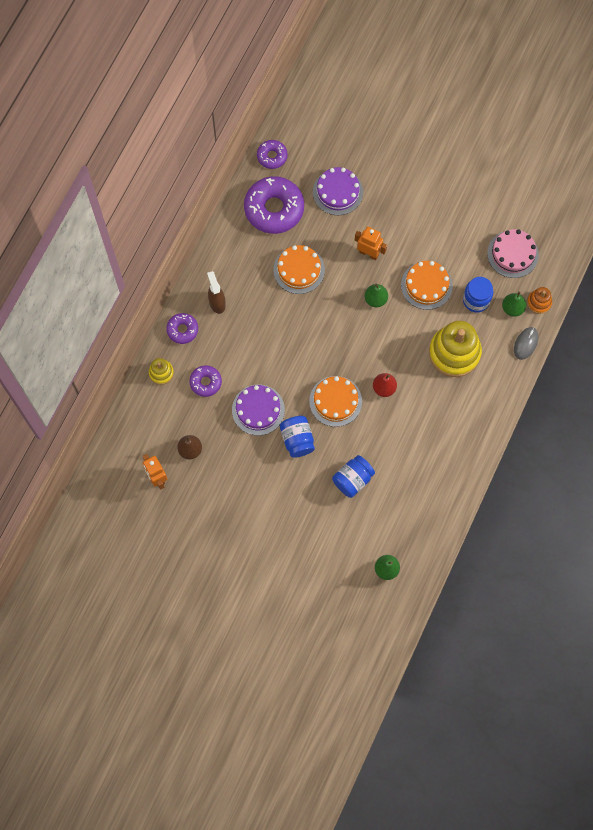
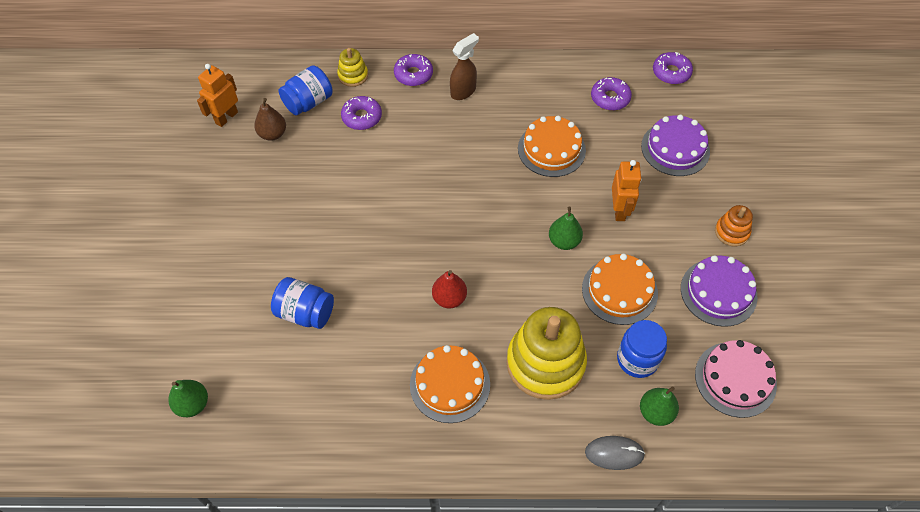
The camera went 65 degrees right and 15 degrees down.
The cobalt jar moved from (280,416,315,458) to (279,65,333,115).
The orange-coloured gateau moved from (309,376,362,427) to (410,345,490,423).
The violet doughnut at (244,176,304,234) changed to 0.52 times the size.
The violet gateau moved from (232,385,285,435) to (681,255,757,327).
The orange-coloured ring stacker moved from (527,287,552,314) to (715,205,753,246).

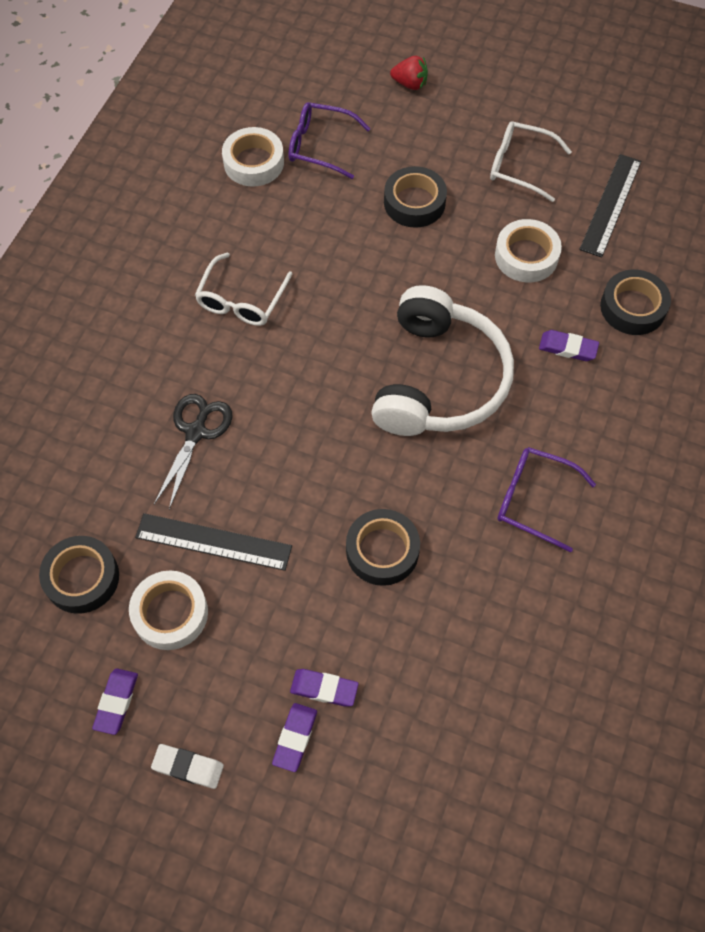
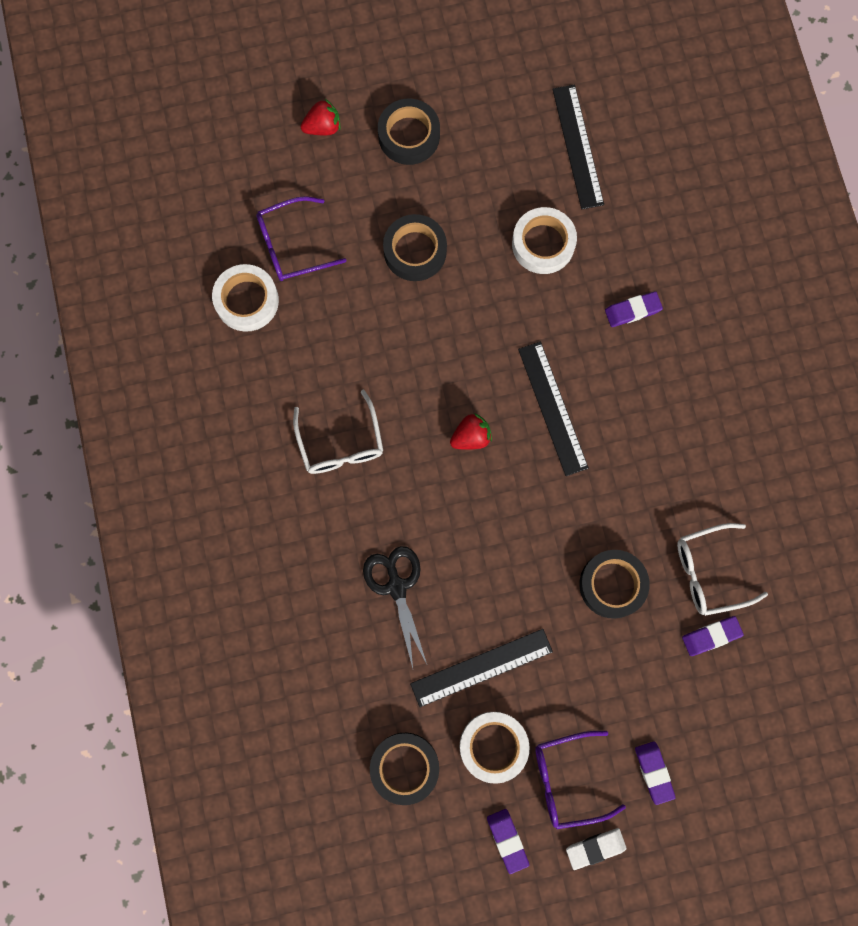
The camera went 35 degrees left and 15 degrees up.
The jet-black tape moved from (600,270,671,335) to (378,99,440,165).
The scarlet toy strawberry at (450,413,492,450) appeared.
The pure white headset at (371,285,514,436) was replaced by the jet-black measuring stick at (518,342,589,476).
The violet eyeglasses moved from (497,447,596,553) to (535,731,626,829).
The pure white eyeglasses moved from (490,121,572,202) to (677,523,768,616).
The violet eraser moved from (290,669,359,707) to (682,616,744,656).

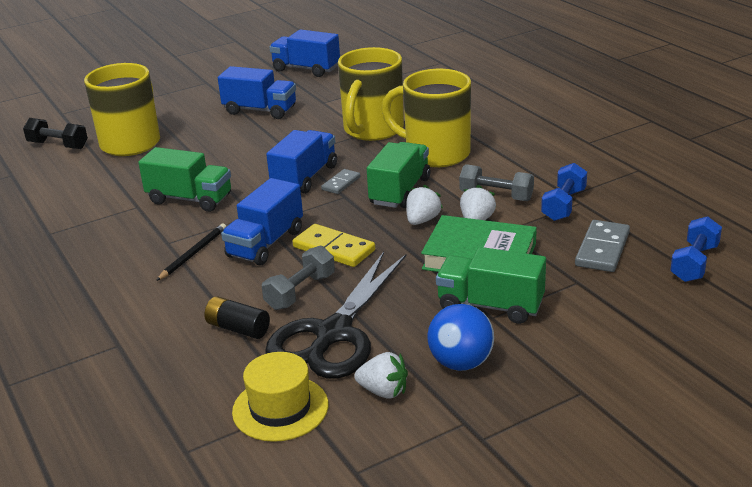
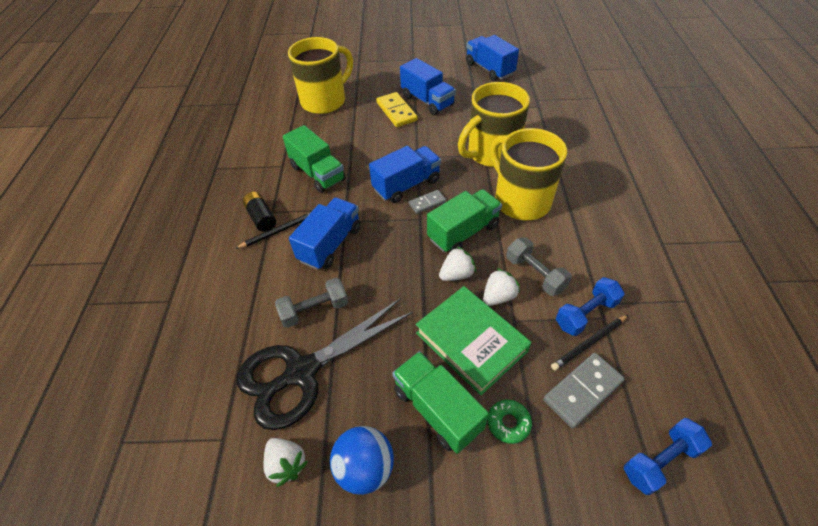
The camera went 30 degrees right and 20 degrees up.
The jet-black power cell moved from (204,296,270,339) to (243,192,276,232).
The cobalt lorry at (221,178,303,265) turned 150 degrees clockwise.
The golden domino moved from (293,224,375,267) to (376,92,418,127).
The emerald doughnut at (488,400,532,444) appeared.
The jet-black lead pencil at (551,315,628,370) appeared.
The jet-black free weight at (23,118,88,149) disappeared.
The golden top hat at (232,352,328,442) disappeared.

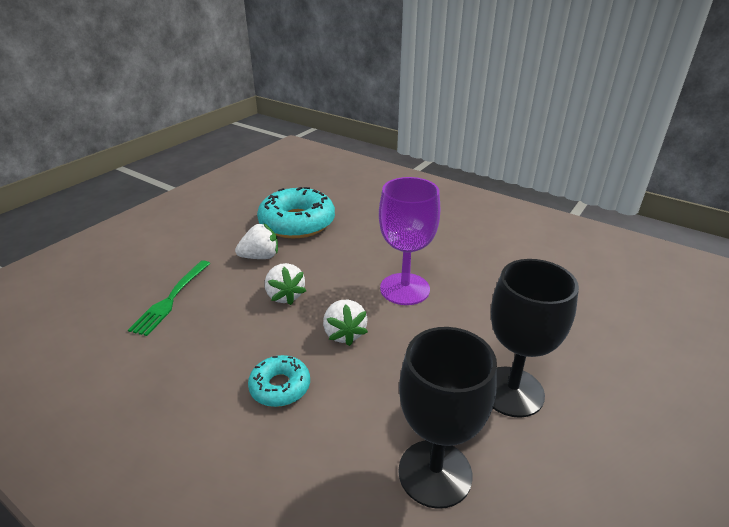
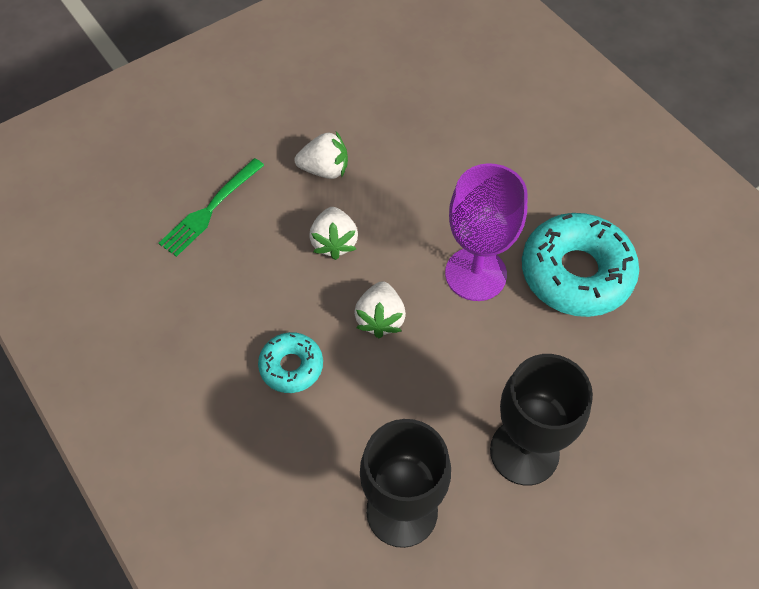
The camera went 20 degrees right and 25 degrees up.
The turquoise doughnut moved from (257,187,335,238) to (522,213,639,317).

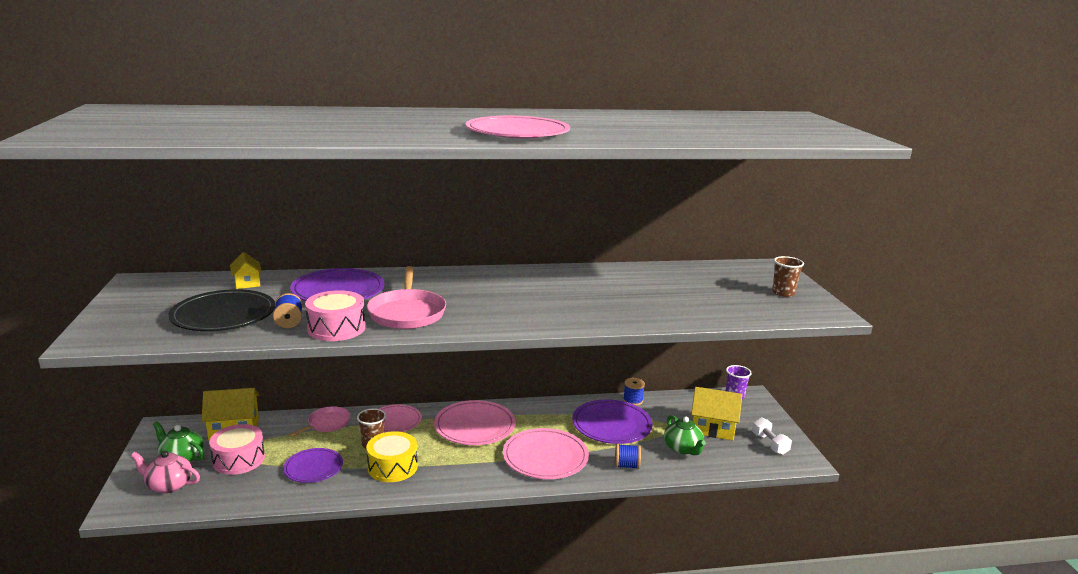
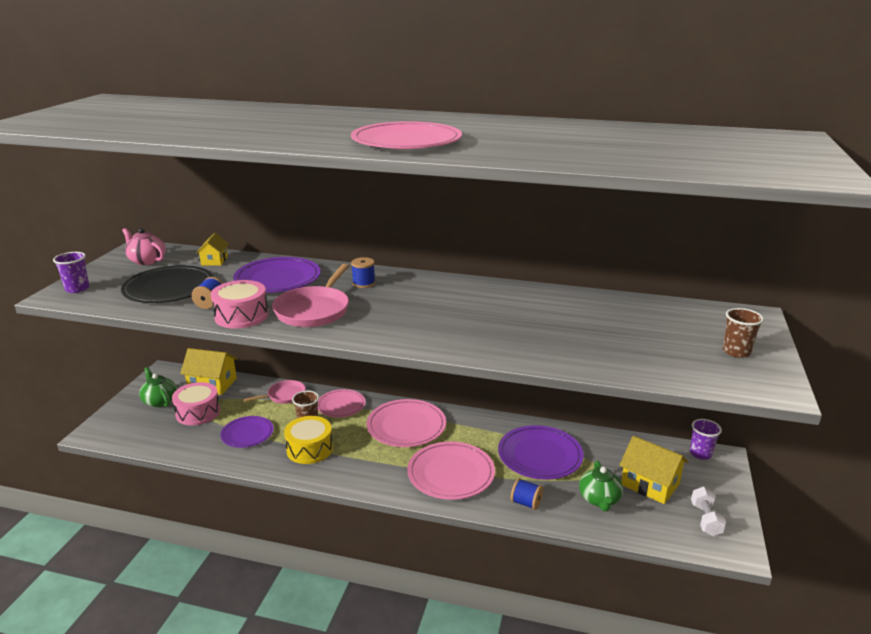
The camera went 25 degrees right and 5 degrees up.
The violet cup at (53,252,89,293) appeared.
The rosy teapot moved from (131,451,200,493) to (122,228,165,265).
The cobalt spool moved from (623,378,645,406) to (351,257,375,288).

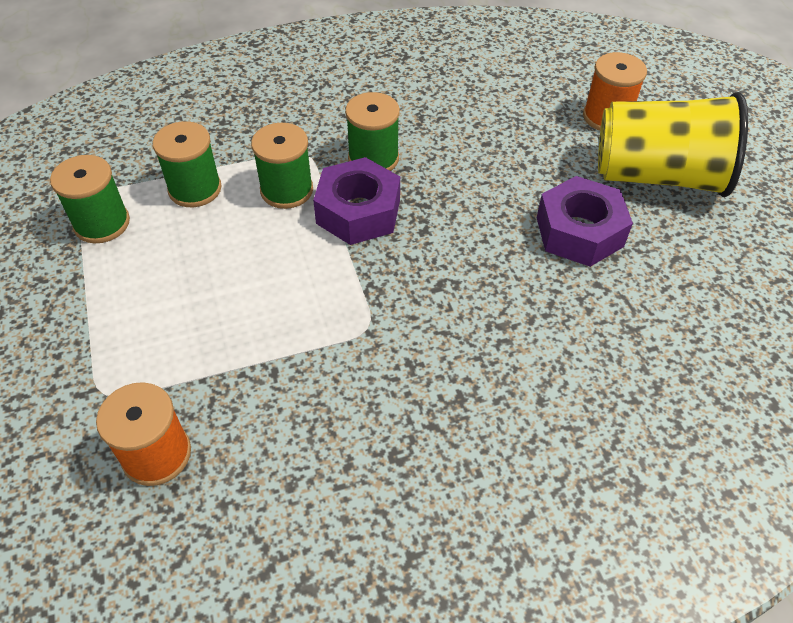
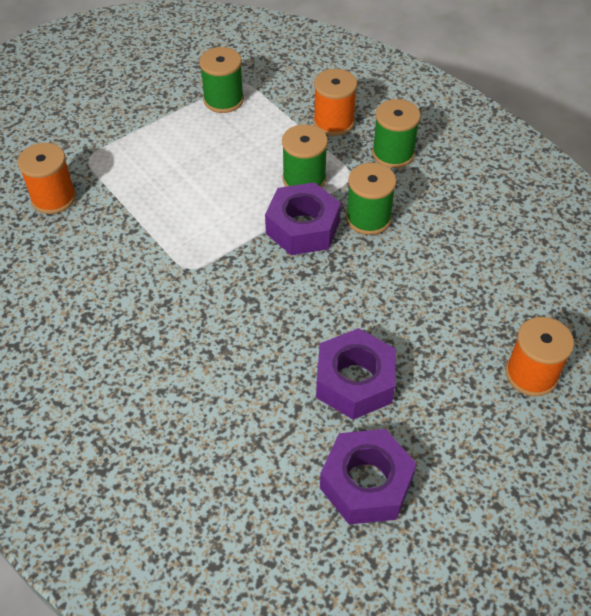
The camera went 70 degrees right and 0 degrees up.
The orange-coloured spool at (313,69,357,136) appeared.
The violet hexagon nut at (320,429,417,524) appeared.
The emerald spool moved from (152,121,222,207) to (372,99,421,168).
The golden cup at (598,92,748,197) disappeared.

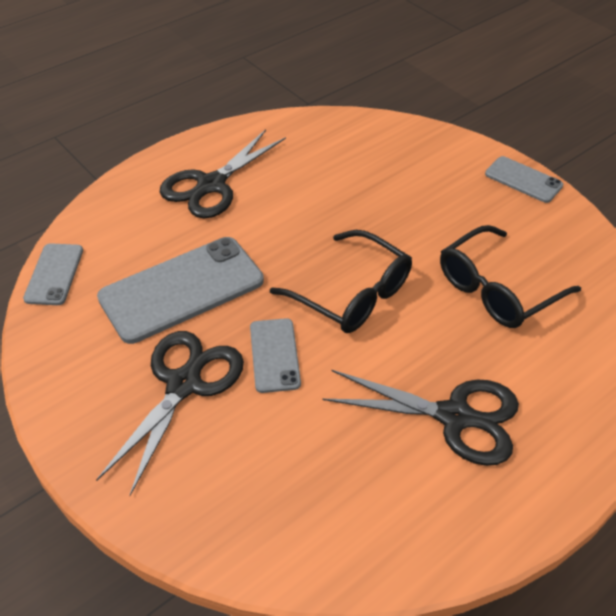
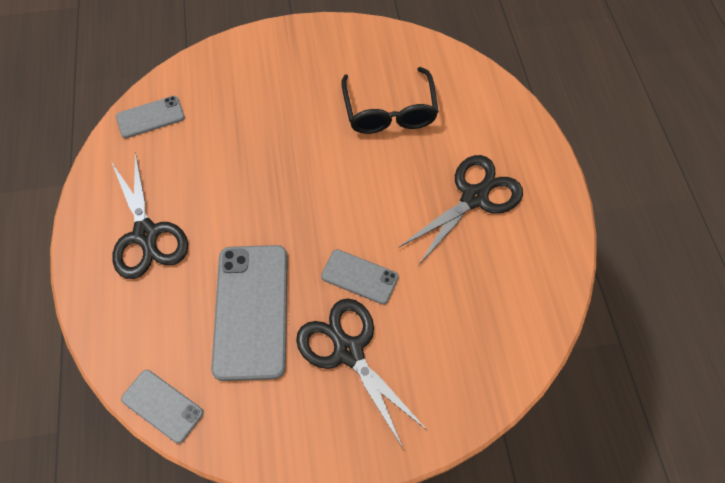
The camera went 60 degrees left and 15 degrees up.
The grey phone moved from (485,156,563,203) to (116,96,185,138).
The jet-black eyeglasses at (270,230,412,333) disappeared.

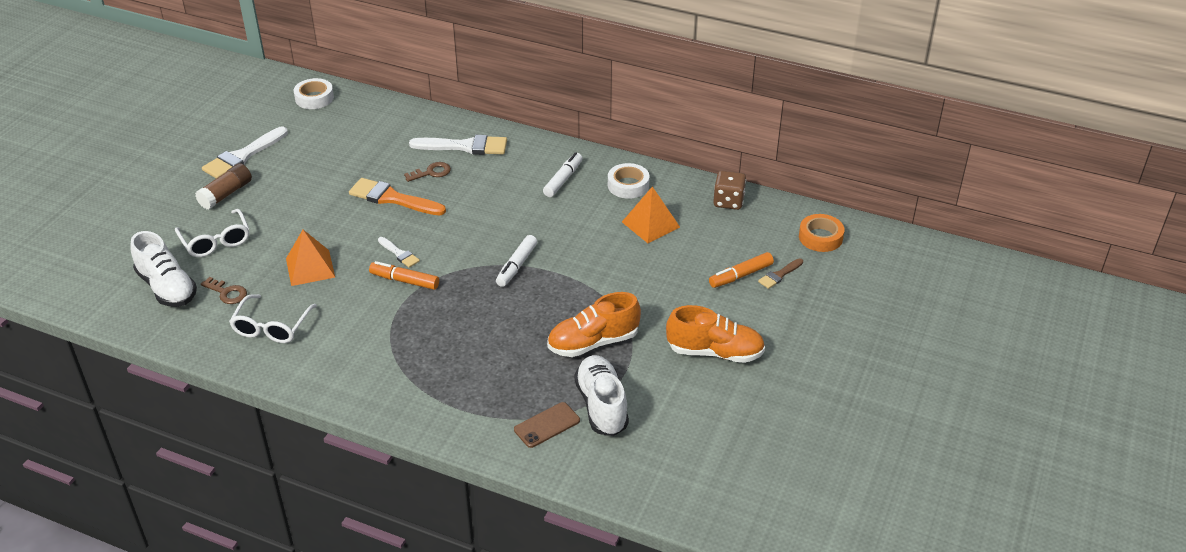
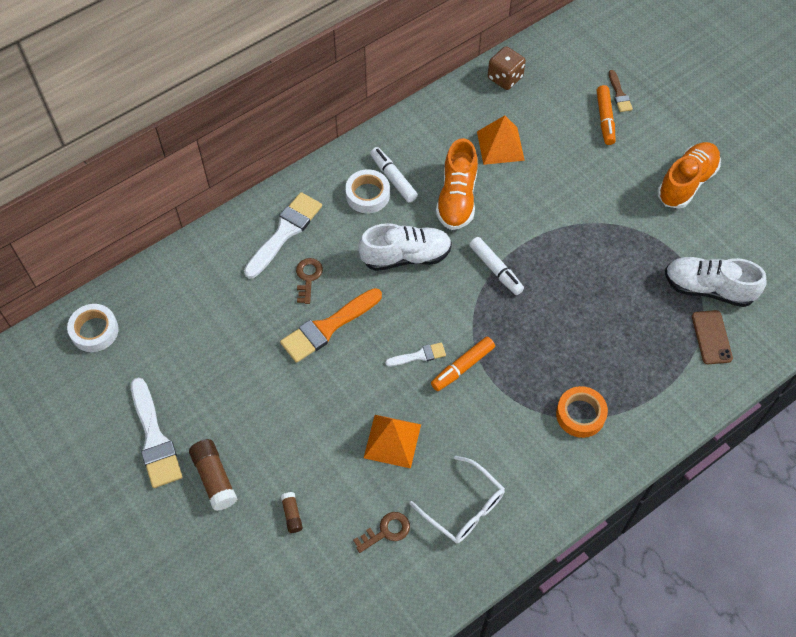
The camera went 60 degrees left and 20 degrees up.
The pure white eyeglasses at (175,209,249,257) was replaced by the dark brown glue stick at (281,492,303,533).
The pure white tape moved from (608,163,650,199) to (345,169,390,213).
The pure white lace-up shoe moved from (131,231,197,307) to (358,223,452,271).
The orange-coloured lace-up shoe moved from (547,292,641,357) to (436,138,478,230).
The orange-coloured tape moved from (799,214,844,252) to (556,386,608,438).

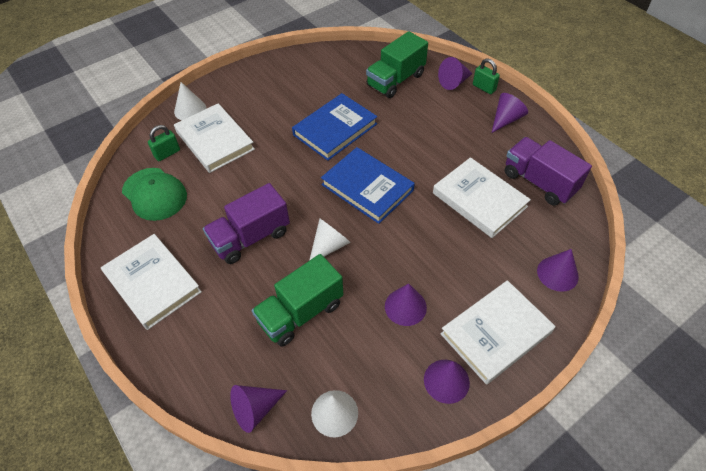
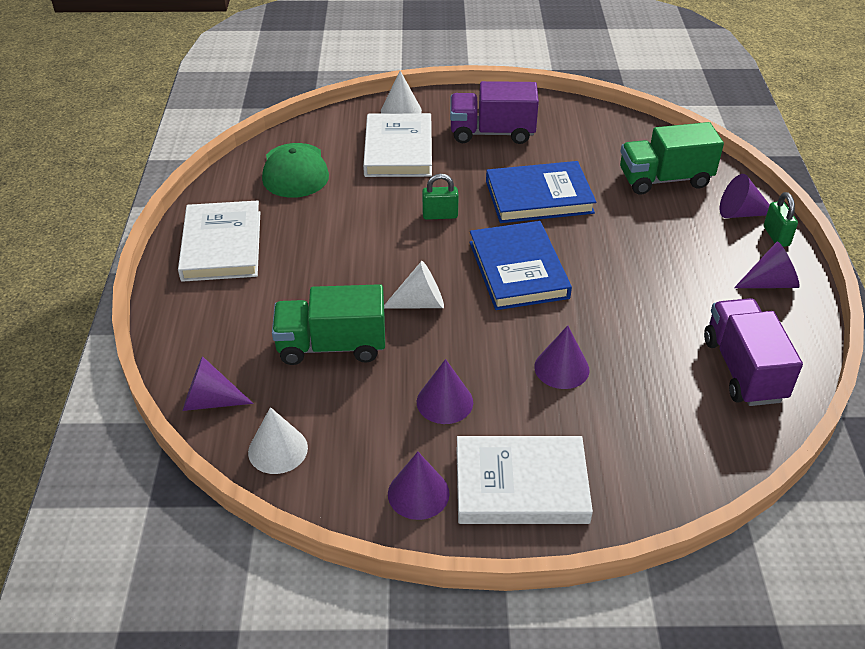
The camera went 35 degrees right and 10 degrees down.
The emerald padlock moved from (148,125,180,161) to (422,174,459,220).
The violet lorry moved from (203,183,290,264) to (450,81,539,144).
The violet solid cone moved from (537,249,579,292) to (534,325,589,389).
The pure white book at (433,157,531,238) disappeared.

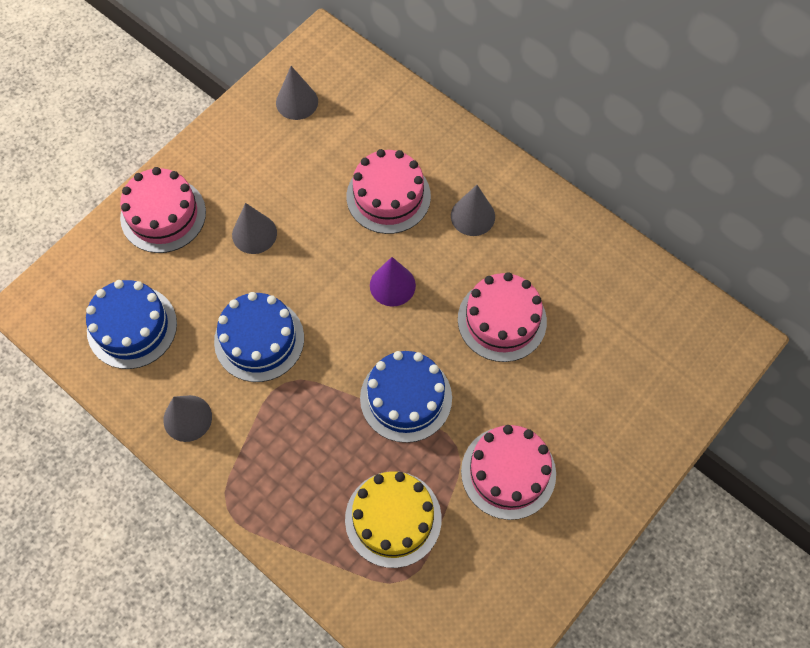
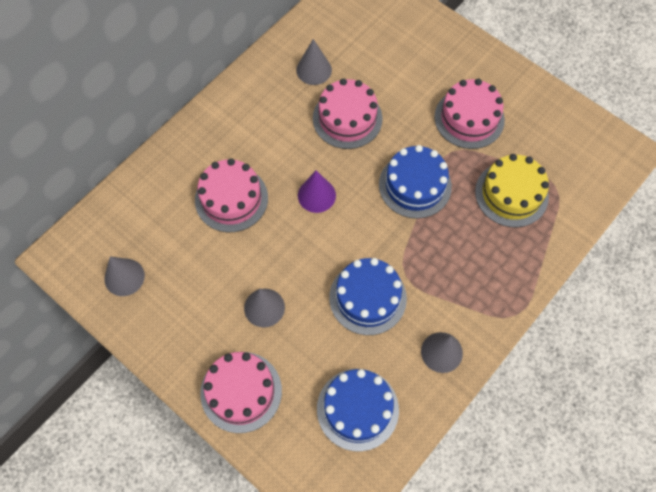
The camera went 90 degrees left and 0 degrees up.
The grey solid cone moved from (451,185,495,236) to (296,39,332,85).

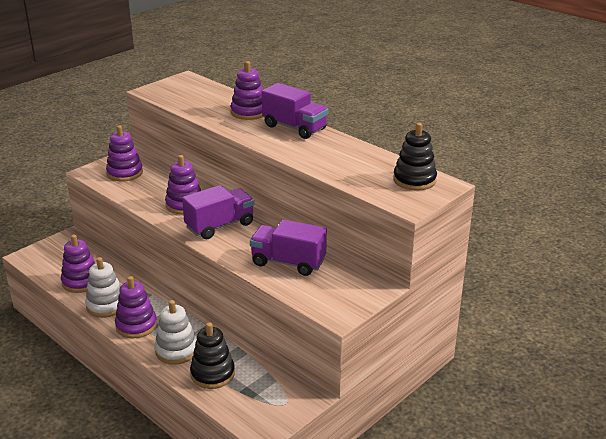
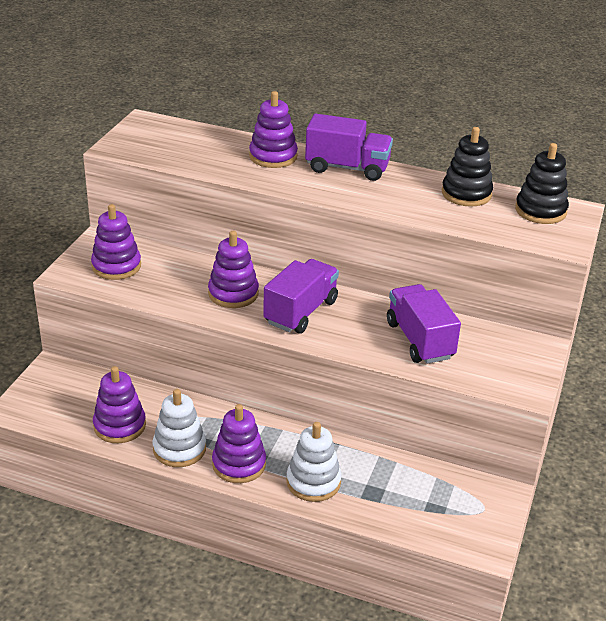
The camera went 25 degrees left and 5 degrees up.
The violet lorry at (250,219,327,276) turned 75 degrees clockwise.
The jet-black ring stacker moved from (190,322,235,389) to (442,127,493,207).

